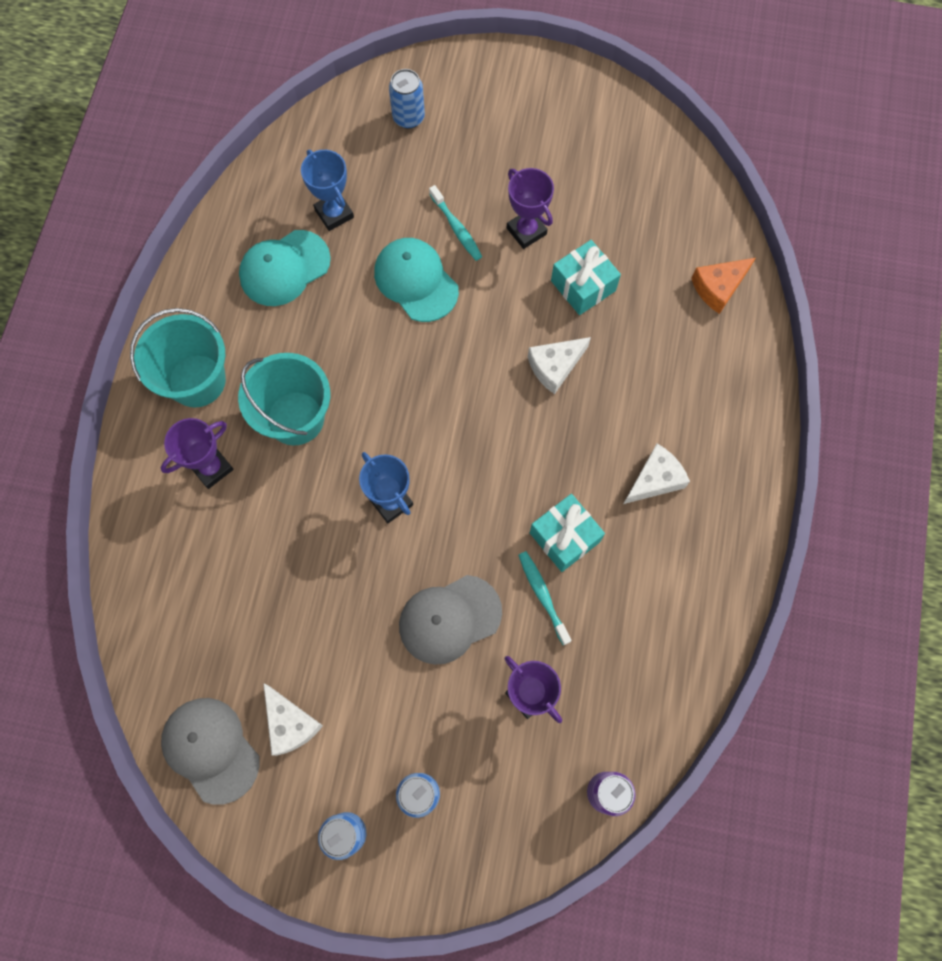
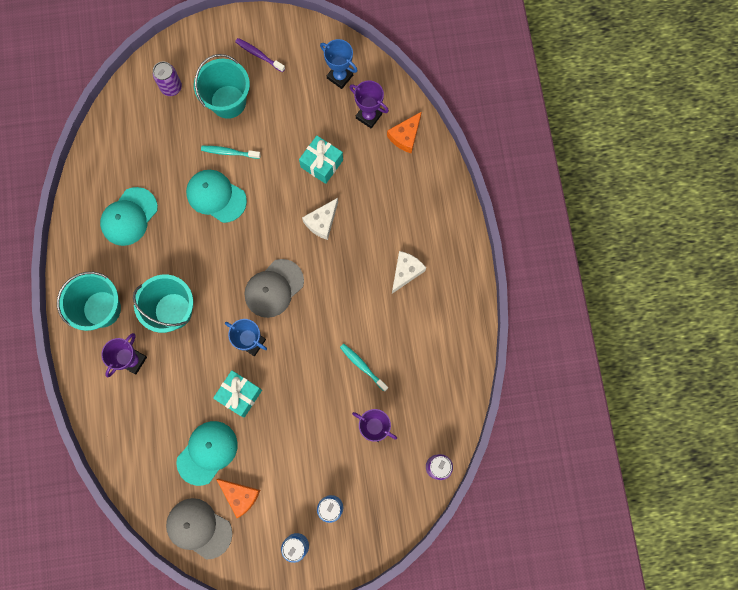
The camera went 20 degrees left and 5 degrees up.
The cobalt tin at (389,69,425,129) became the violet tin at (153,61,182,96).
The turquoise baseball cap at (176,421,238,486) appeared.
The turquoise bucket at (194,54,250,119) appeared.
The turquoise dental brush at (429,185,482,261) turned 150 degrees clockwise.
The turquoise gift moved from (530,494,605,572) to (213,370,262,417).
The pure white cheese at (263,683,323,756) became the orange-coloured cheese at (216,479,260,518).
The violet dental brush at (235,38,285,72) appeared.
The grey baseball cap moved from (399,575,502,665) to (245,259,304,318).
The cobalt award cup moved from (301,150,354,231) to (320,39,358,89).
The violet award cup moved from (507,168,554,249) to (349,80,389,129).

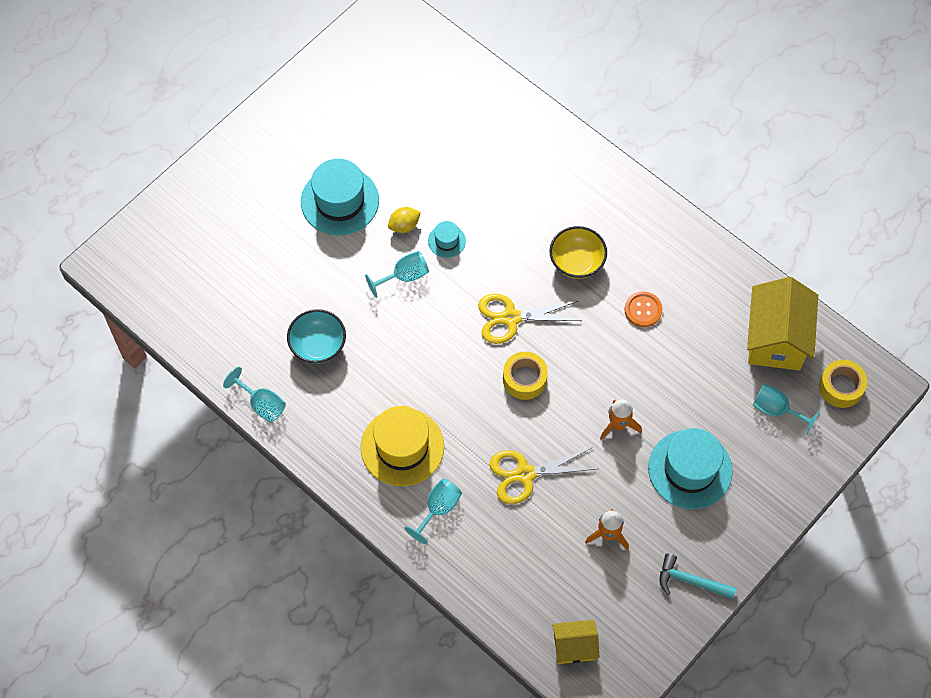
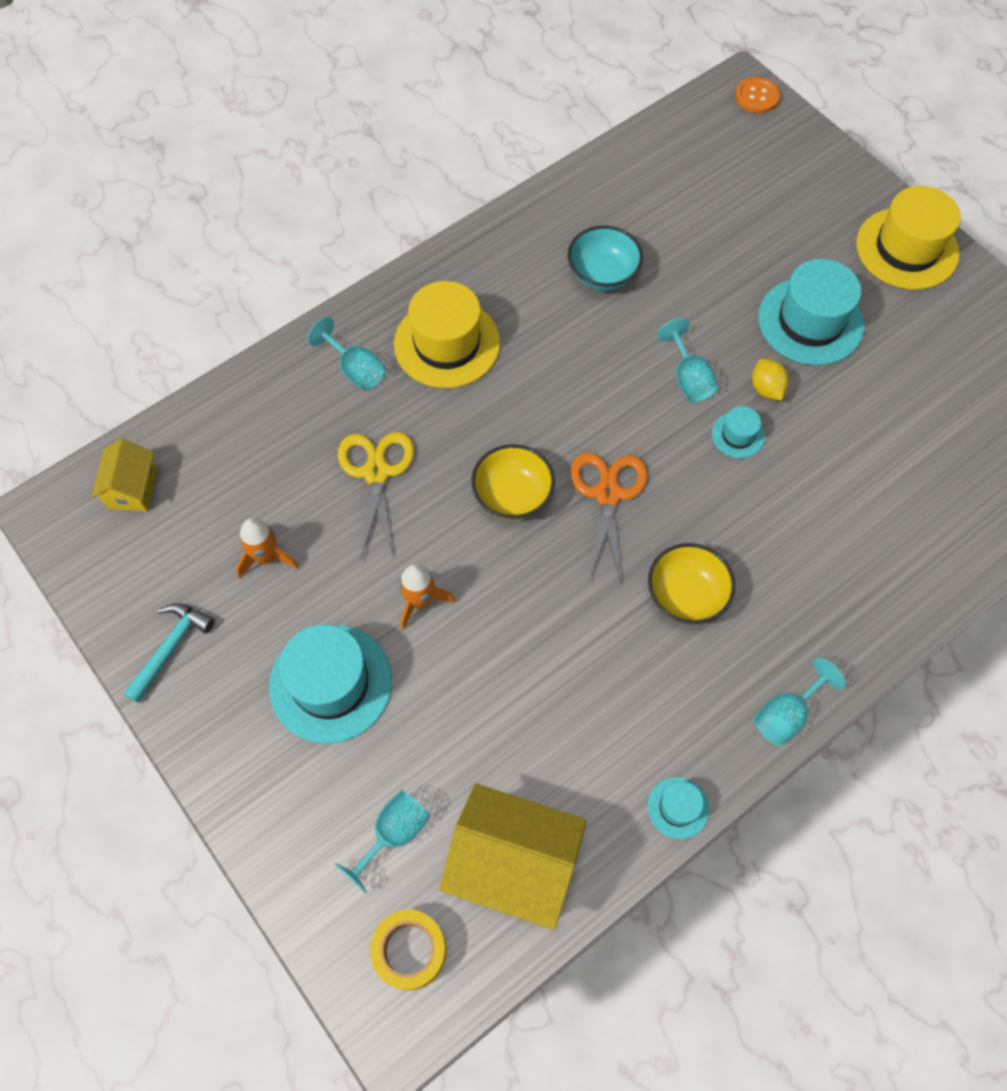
The camera went 100 degrees right and 0 degrees up.
The golden tape at (503,352,548,400) was replaced by the golden deep dish at (471,444,555,520).
The golden shears at (478,294,581,344) became the orange-coloured shears at (570,453,647,584).
The turquoise top hat at (648,777,709,839) appeared.
The orange-coloured shirt button moved from (625,291,663,327) to (735,77,780,113).
The turquoise goblet moved from (223,367,286,422) to (753,657,846,746).
The golden top hat at (856,186,961,290) appeared.

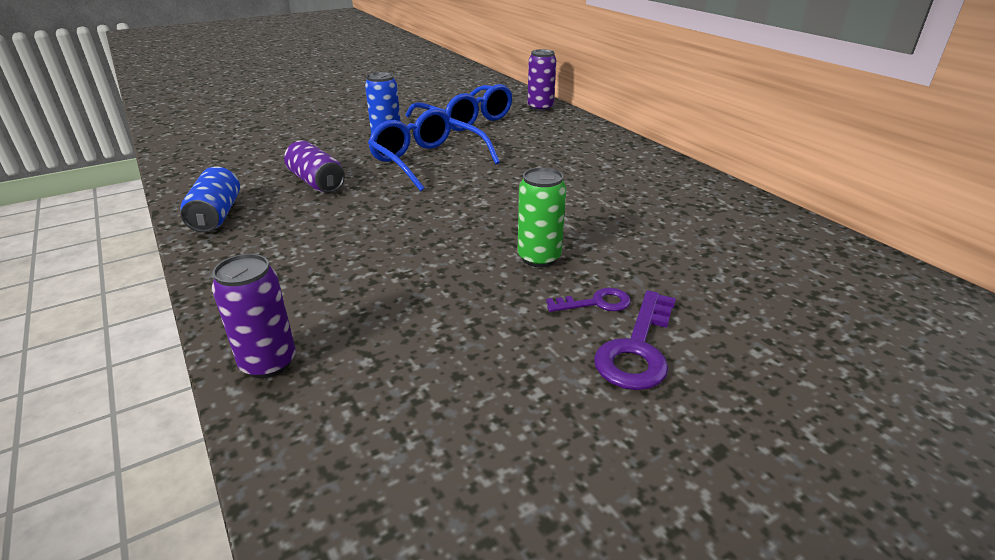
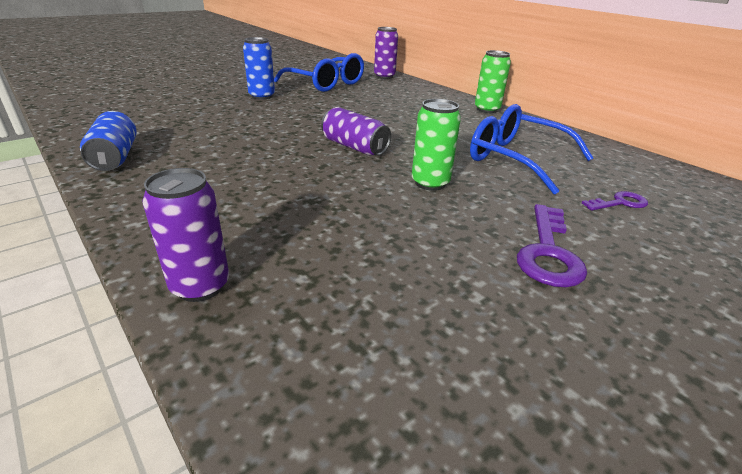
The camera went 10 degrees left and 0 degrees up.
The violet tin moved from (284,140,345,193) to (321,107,391,156).
The cobalt eyeglasses moved from (368,109,500,192) to (470,104,593,194).
The emerald tin at (475,50,511,113) appeared.
The violet key moved from (546,288,631,312) to (582,191,648,211).

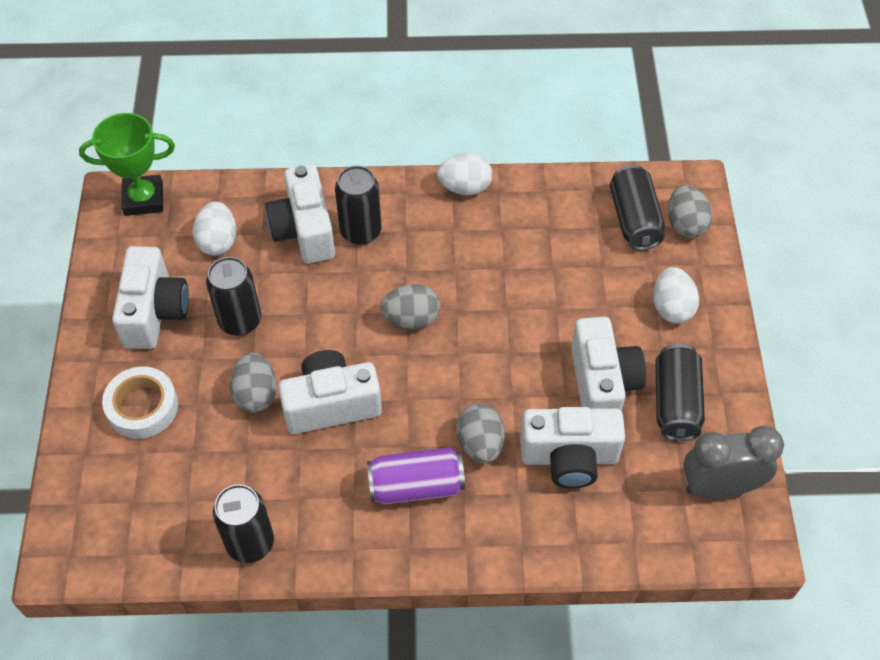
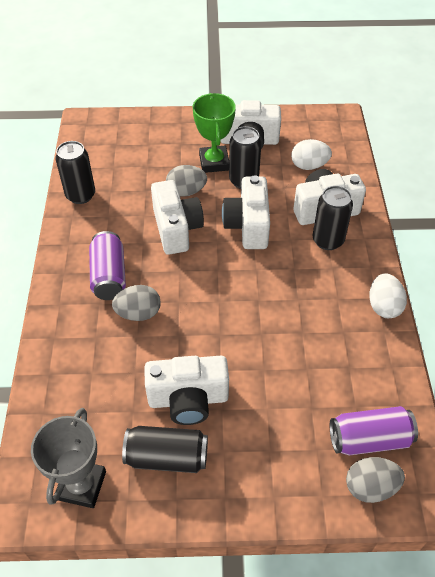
The camera went 90 degrees right and 5 degrees down.
The grey alarm clock at (683,426,784,498) was replaced by the grey award cup at (31,408,106,508).
The emerald award cup moved from (79,113,175,216) to (193,93,236,173).
The pure white camera moved from (520,407,625,488) to (222,175,270,249).
The jet-black tin at (610,165,665,250) became the violet tin at (330,406,418,456).
The pure white tape at (102,367,178,439) disappeared.
The grey toy egg at (380,284,440,329) disappeared.
The pure white toy egg at (653,267,699,323) disappeared.

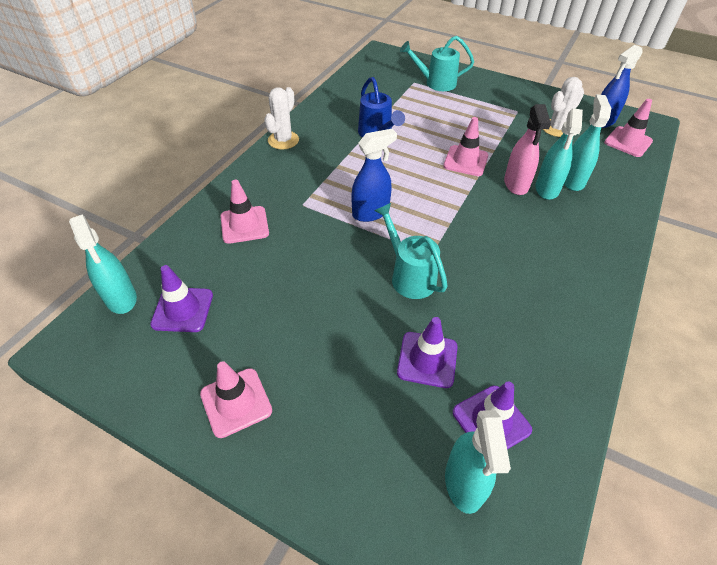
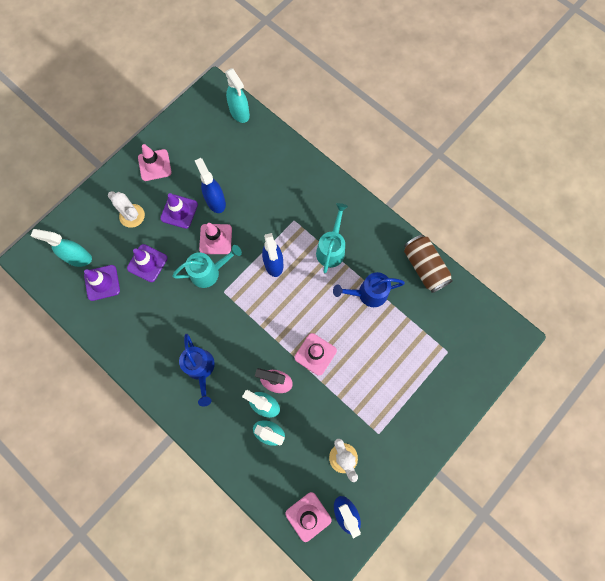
The camera went 105 degrees right and 25 degrees up.
The pure white cactus moved from (264,87,299,149) to (108,191,145,228).
The violet safety cone moved from (150,265,213,332) to (160,193,198,229).
The cobalt watering pot at (179,334,215,407) appeared.
The cobalt spray cleaner at (194,158,226,213) appeared.
The rosy safety cone moved from (221,180,269,244) to (199,223,232,254).
The turquoise spray cleaner at (69,214,137,314) turned 105 degrees counterclockwise.
The turquoise watering pot moved from (400,36,474,91) to (316,203,348,273).
The dark brown tin at (404,235,452,293) appeared.

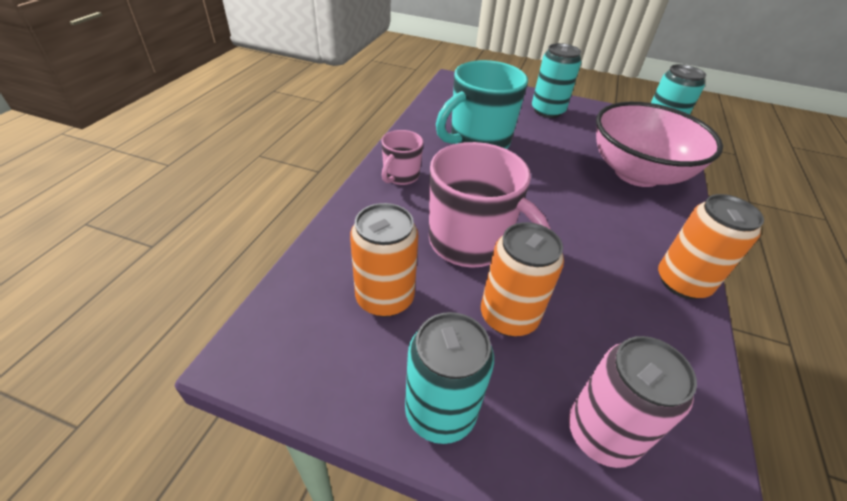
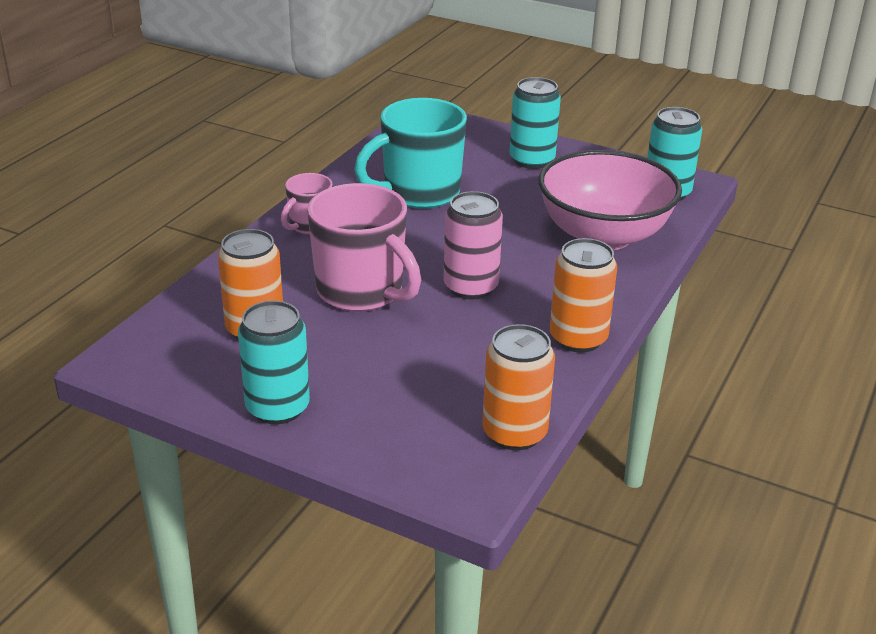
The camera went 10 degrees right and 10 degrees down.
The rosy tin moved from (568,336,697,468) to (443,191,503,300).
The orange-coloured tin moved from (481,222,564,336) to (482,324,555,450).

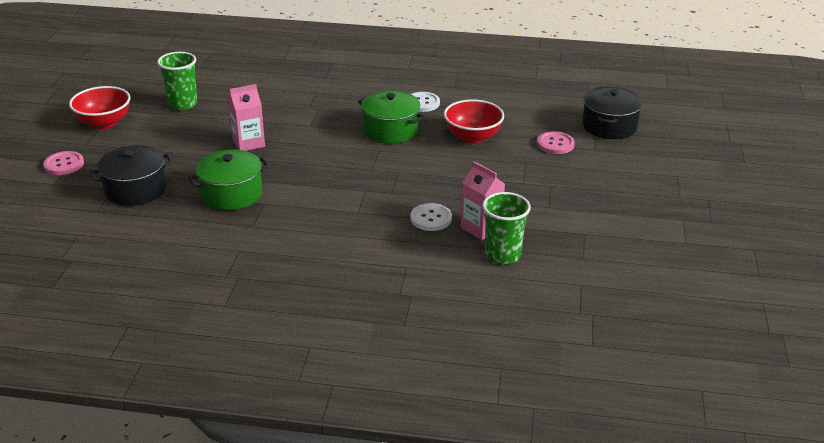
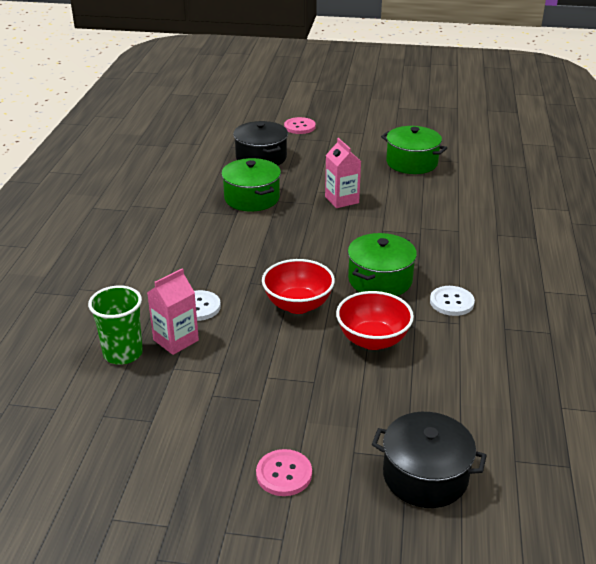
The camera went 90 degrees right and 0 degrees up.
The rosy shirt button moved from (537,131,575,154) to (256,449,312,496).
The scarlet deep dish moved from (69,86,131,129) to (262,259,335,314).
The emerald cup at (157,52,197,110) was replaced by the emerald pot at (381,126,447,174).

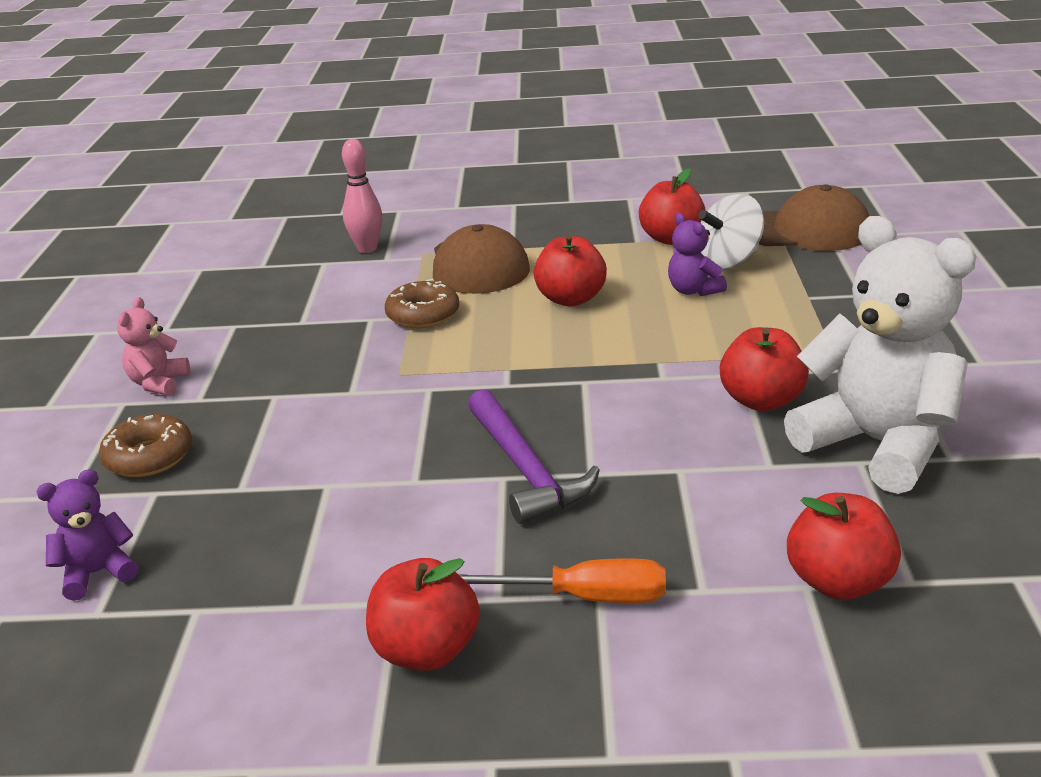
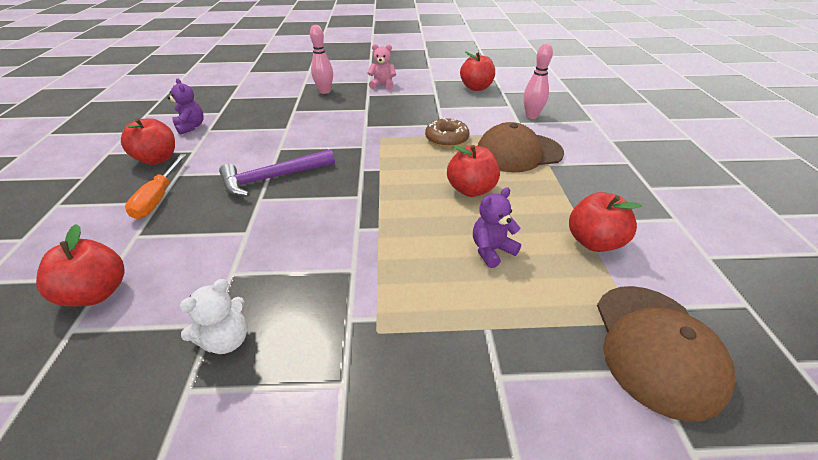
The camera went 85 degrees right and 10 degrees up.
The violet teddy bear moved from (36,469,138,601) to (167,78,204,135).
The pure white teddy bear at (784,216,976,494) changed to 0.45 times the size.
The dark brown doughnut at (99,414,192,477) was replaced by the rosy bowling pin at (310,25,333,94).
The scarlet apple moved from (720,327,809,411) to (460,51,495,91).
The pure white whirligig at (698,194,764,269) disappeared.

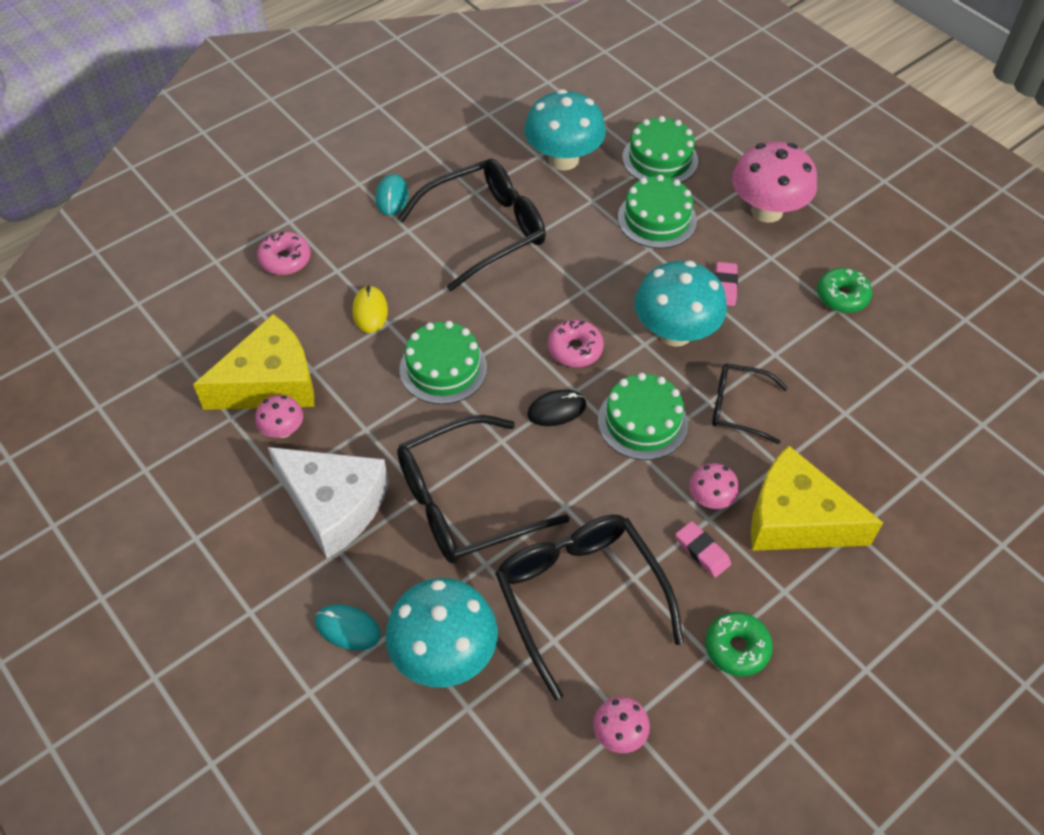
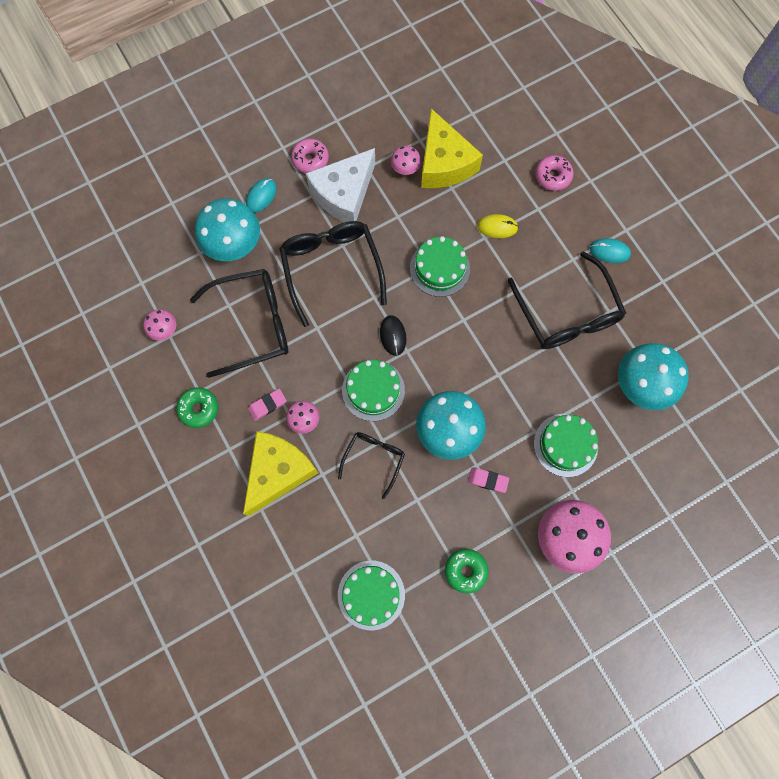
The camera went 100 degrees right and 20 degrees up.
The rosy doughnut moved from (548,320,604,367) to (291,138,329,173).
The emerald gateau moved from (622,116,698,182) to (338,561,405,630).

